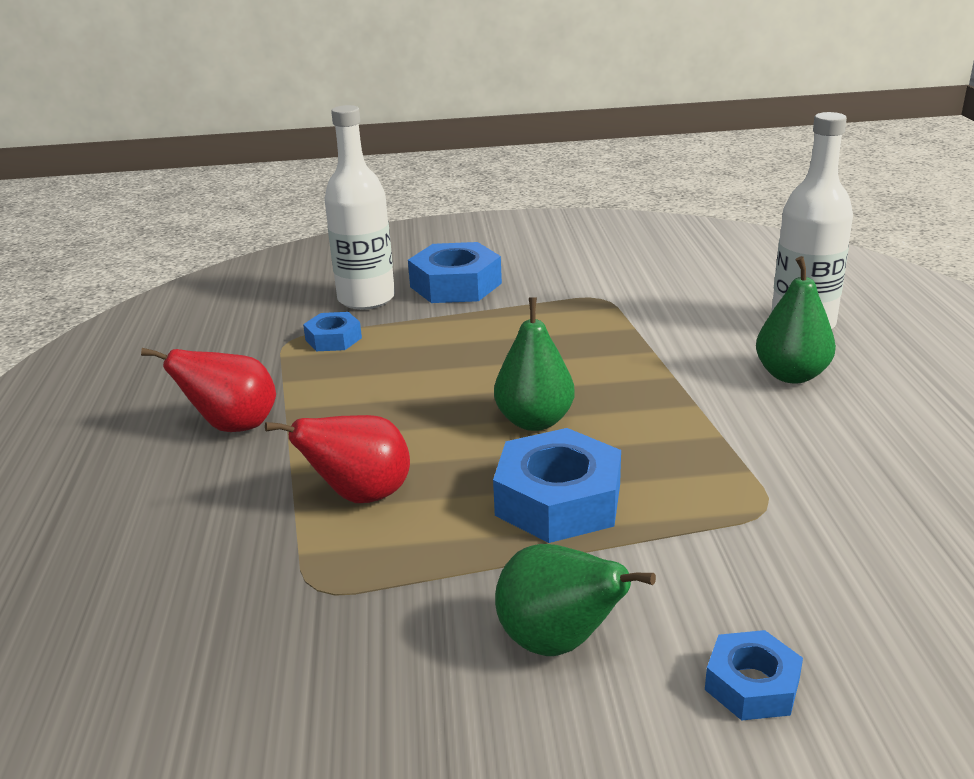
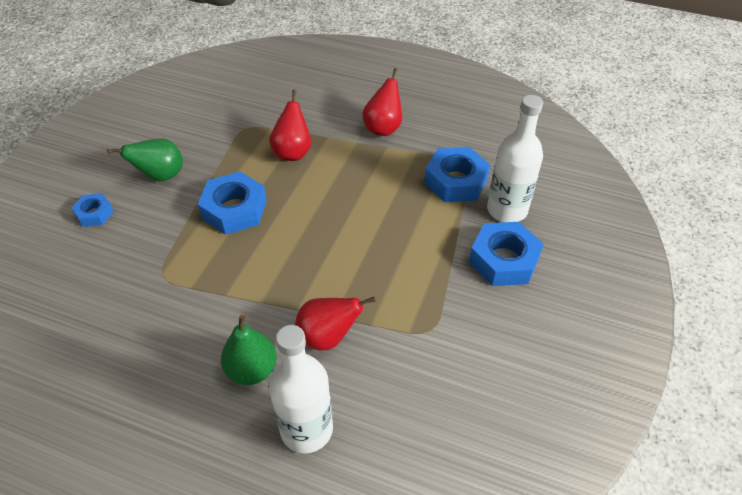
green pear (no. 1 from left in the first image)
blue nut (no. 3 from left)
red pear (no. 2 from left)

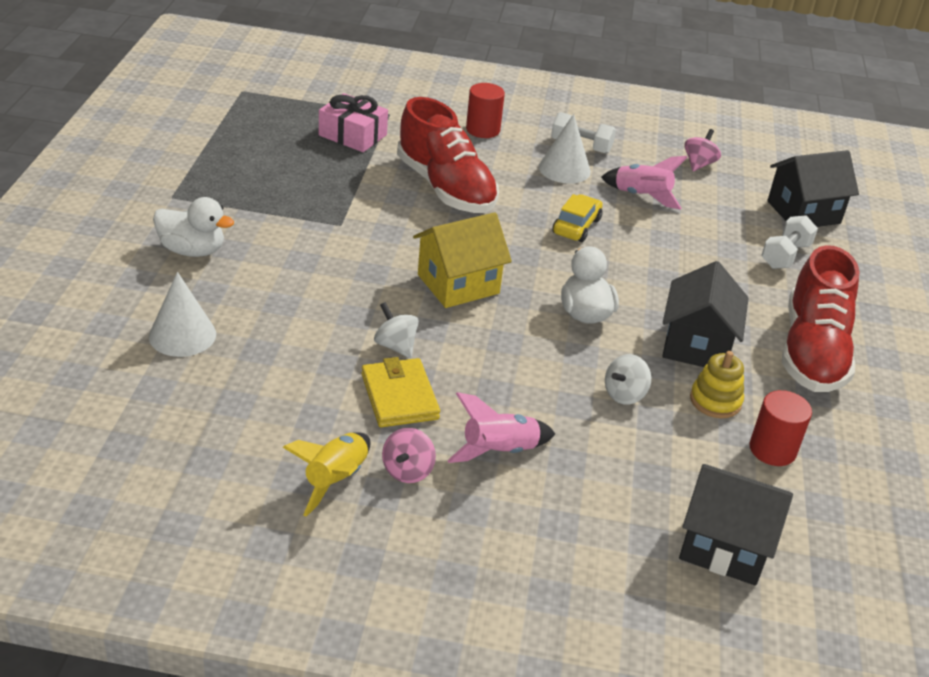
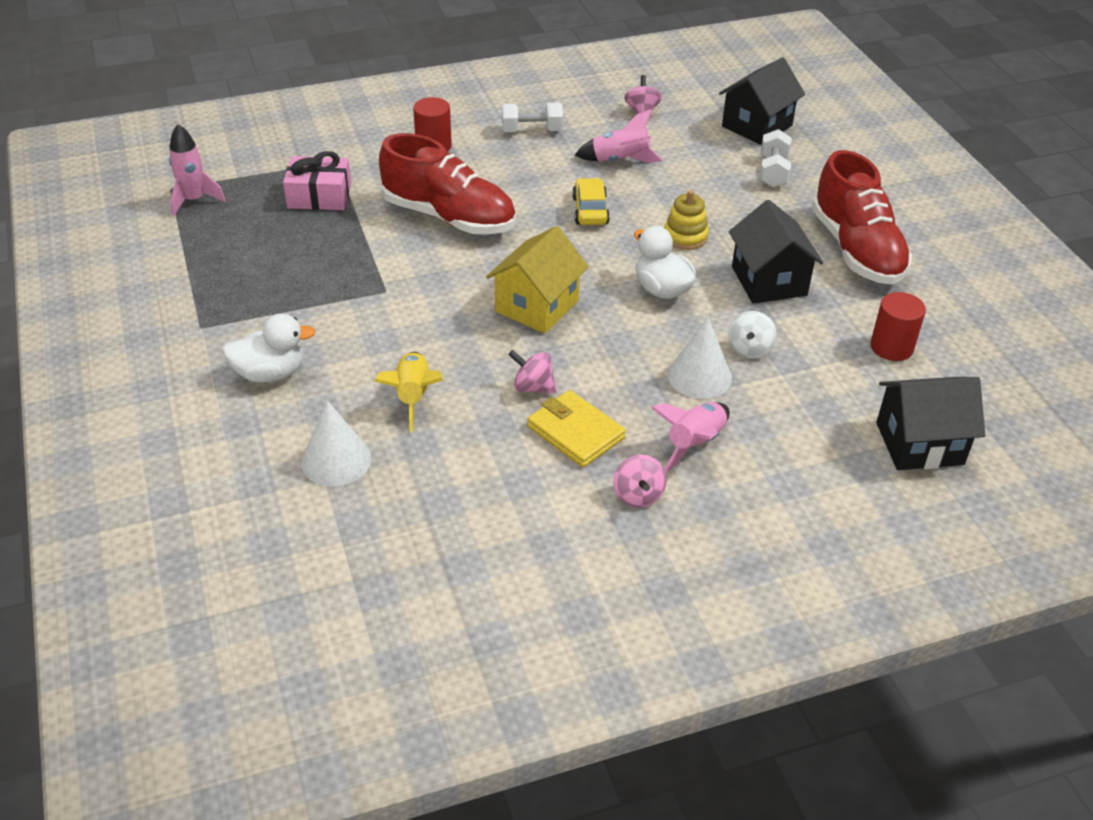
white cone (no. 2 from left)
pink spinning top (no. 1 from left)
yellow stacking toy
yellow rocket
pink rocket (no. 1 from left)

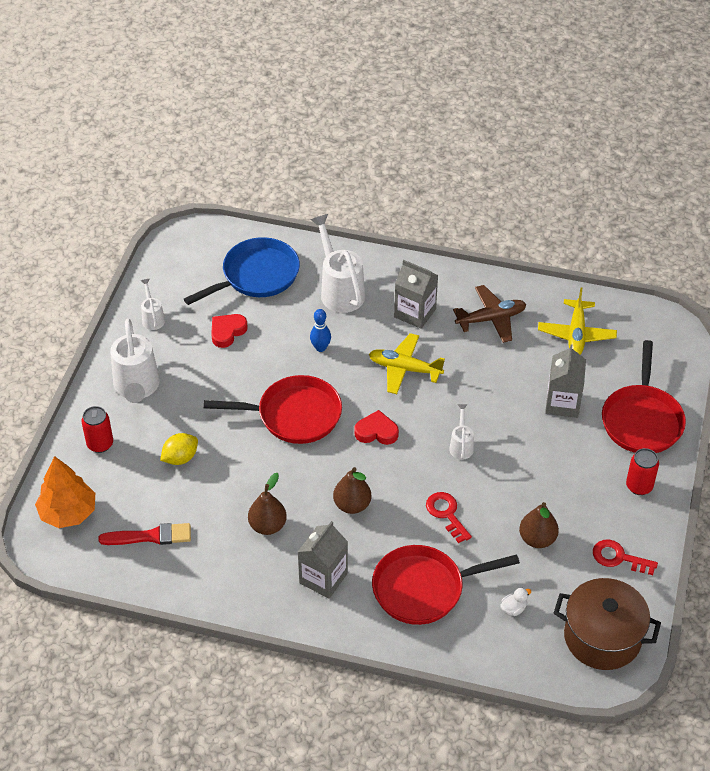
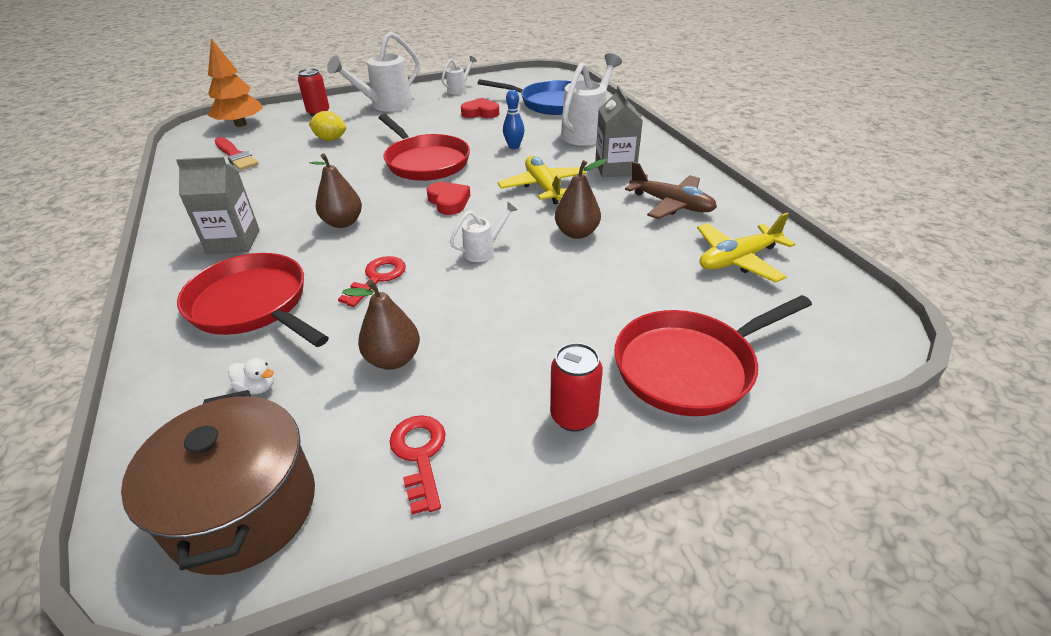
grey carton (no. 3 from left in the first image)
brown pear (no. 3 from left)

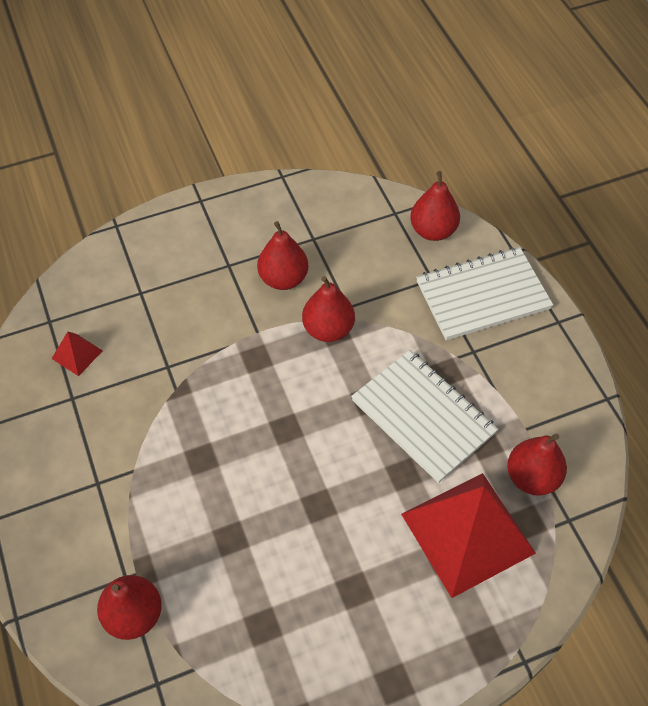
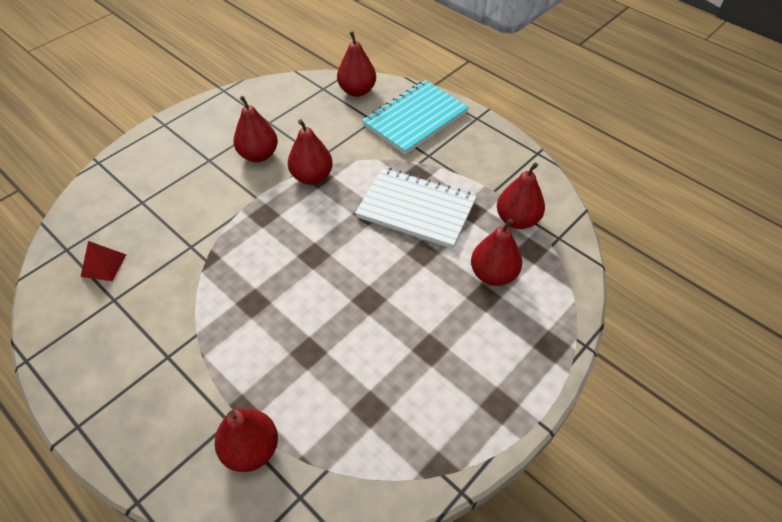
turquoise notebook
red pear (no. 5 from left)

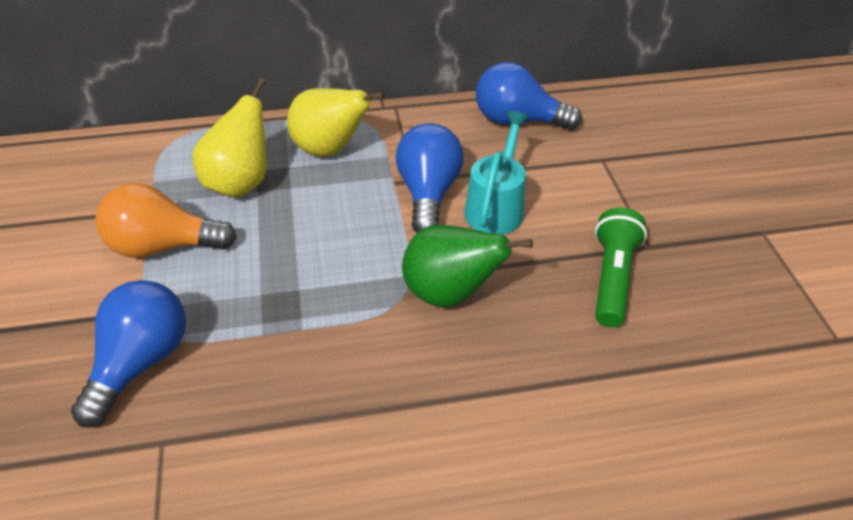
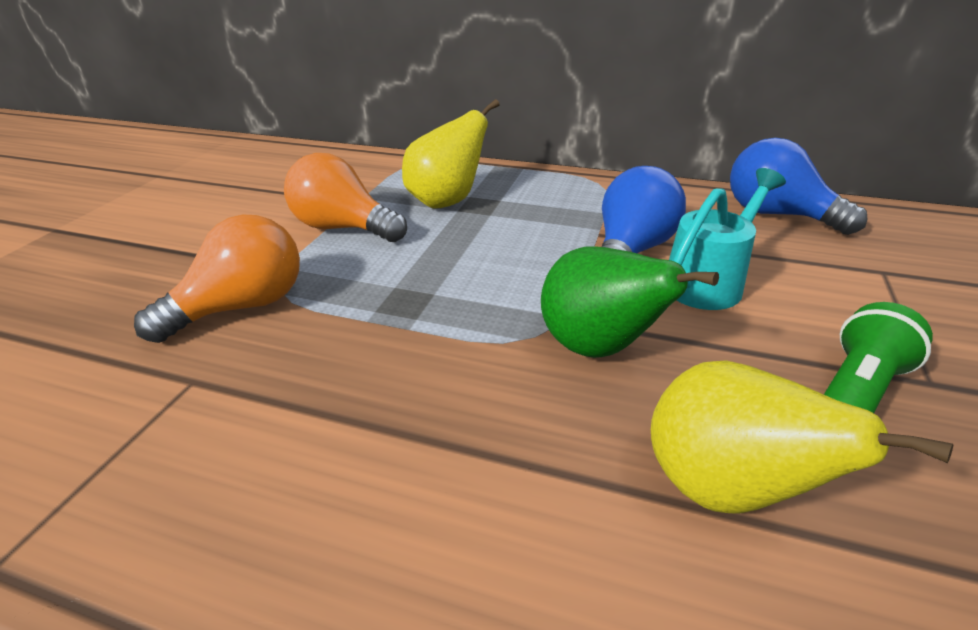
yellow pear (no. 2 from left)
orange light bulb (no. 1 from left)

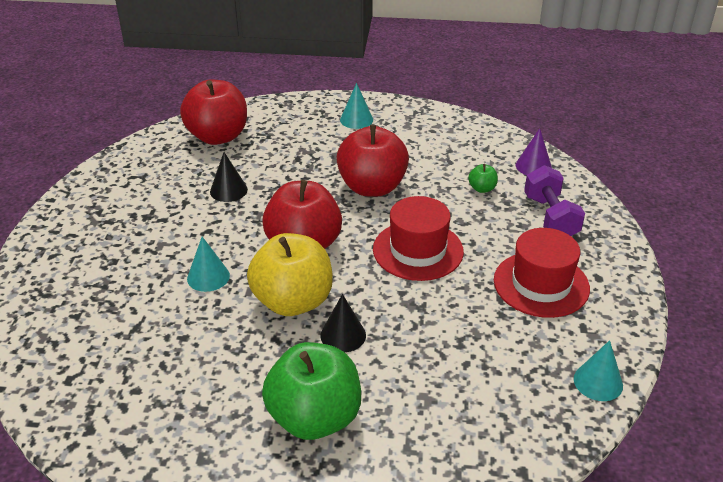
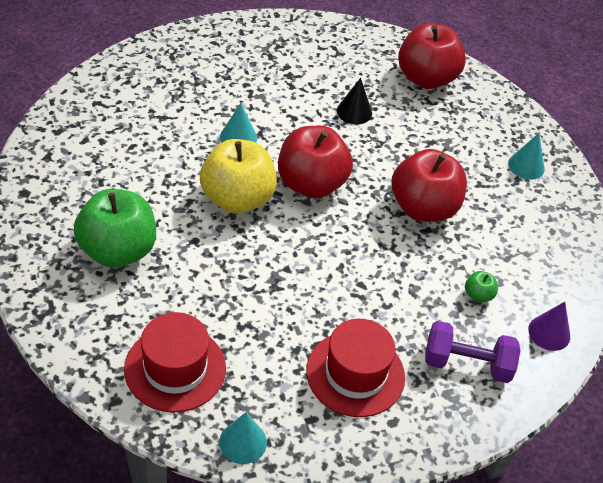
purple dumbbell
red hat (no. 1 from left)
black cone (no. 2 from left in the first image)

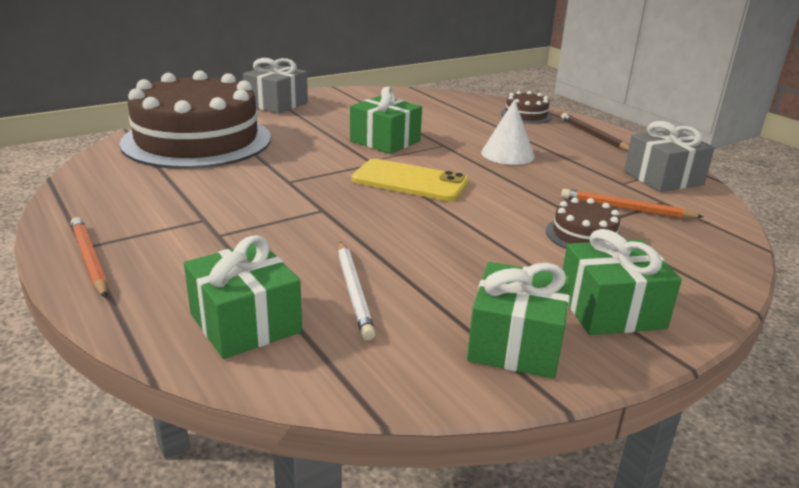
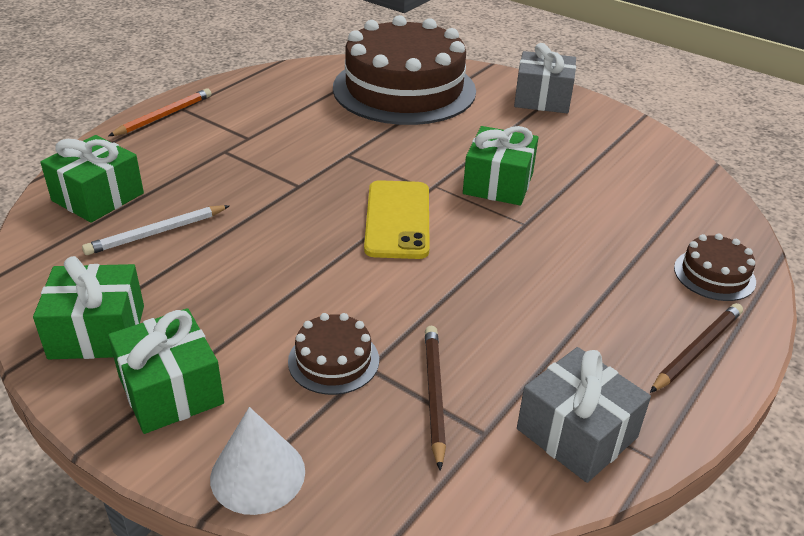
white cone
brown pencil (no. 1 from left)

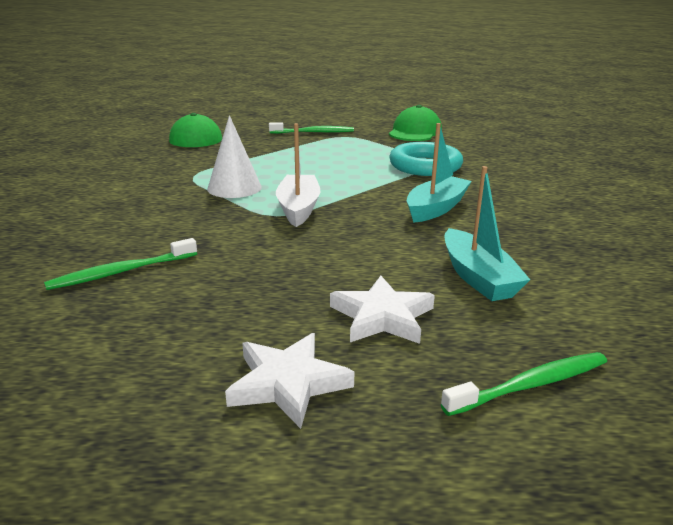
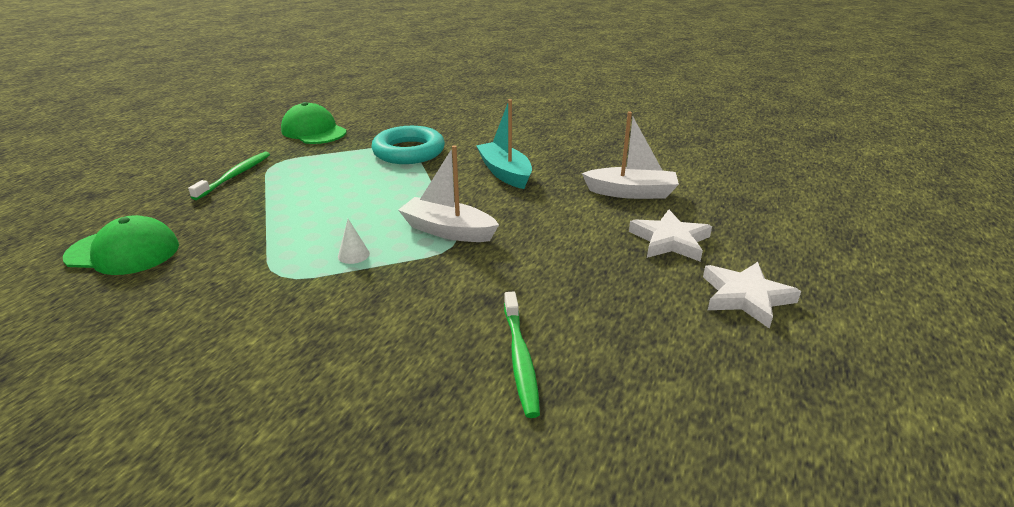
white cone
white boat (no. 2 from left)
green toothbrush (no. 3 from left in the first image)

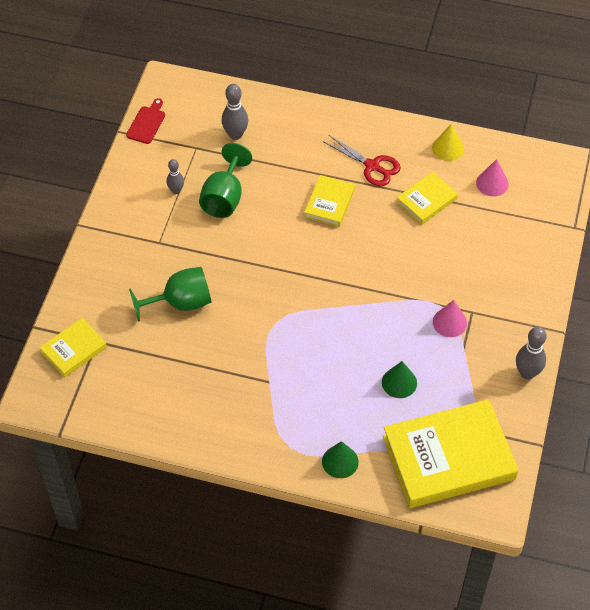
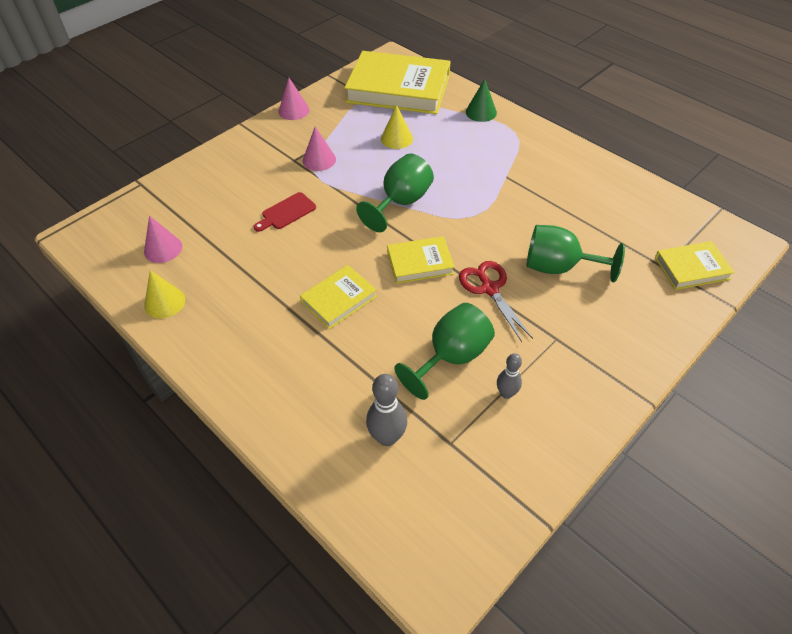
red cutting board
red scissors
yellow book (no. 3 from left)
pink cone (no. 2 from left)
yellow cone (no. 2 from left)
green goblet (no. 1 from left)

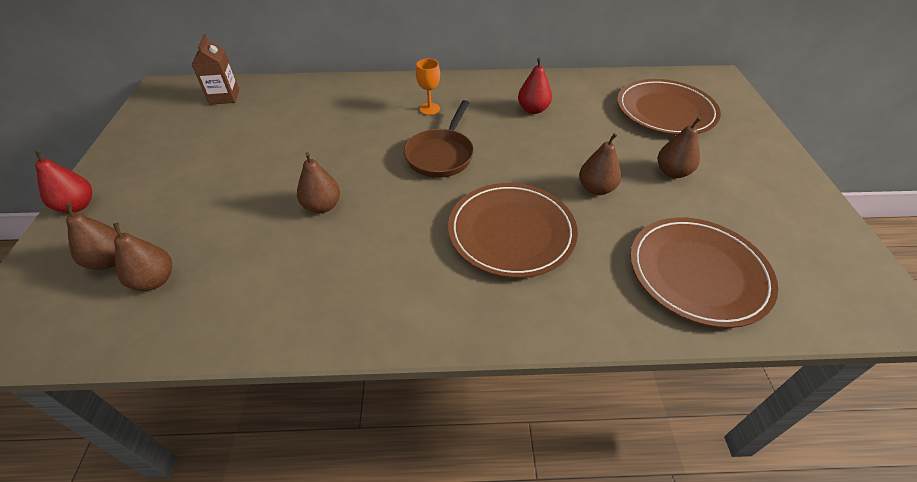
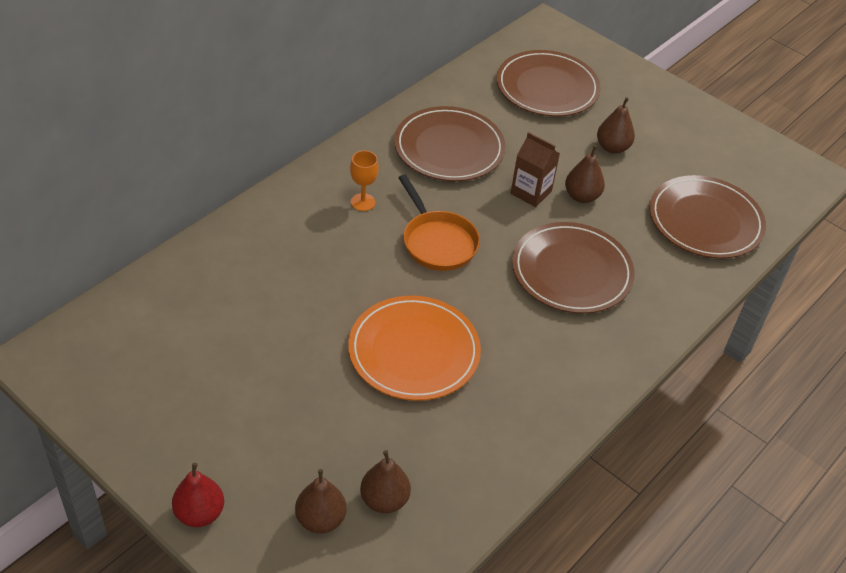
brown carton
brown plate (no. 1 from left)
orange pan
orange plate

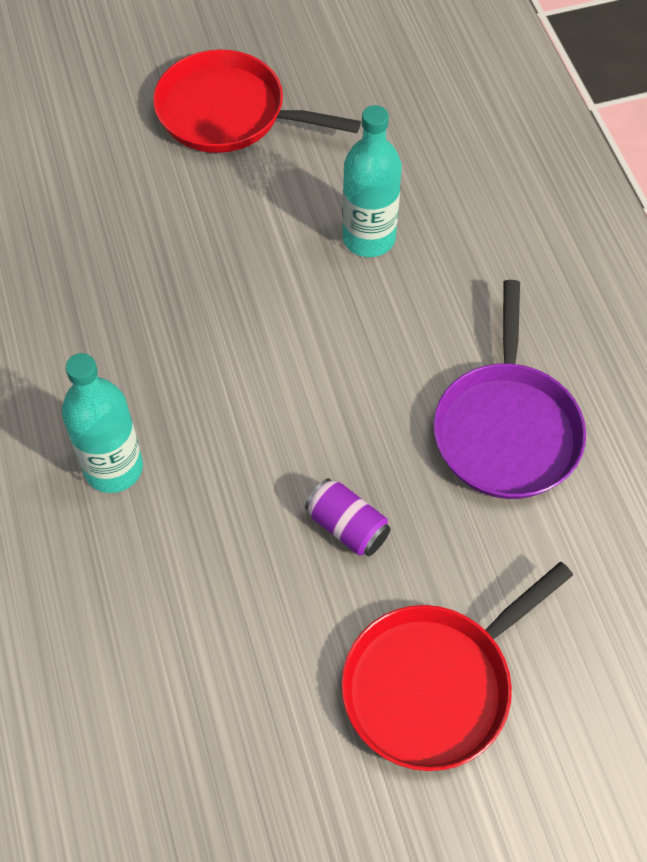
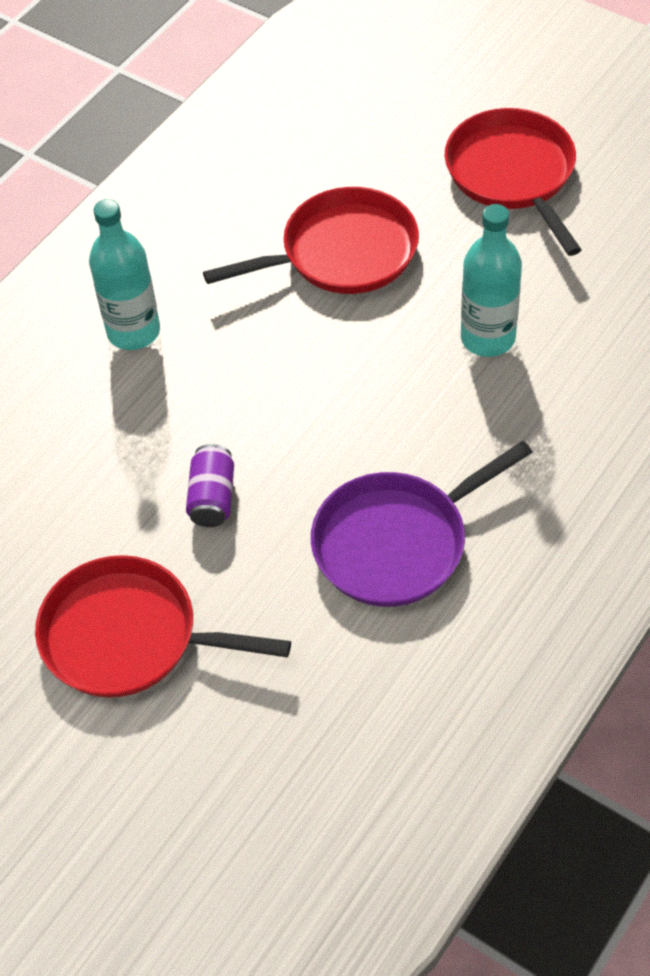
red pan (no. 2 from left)

